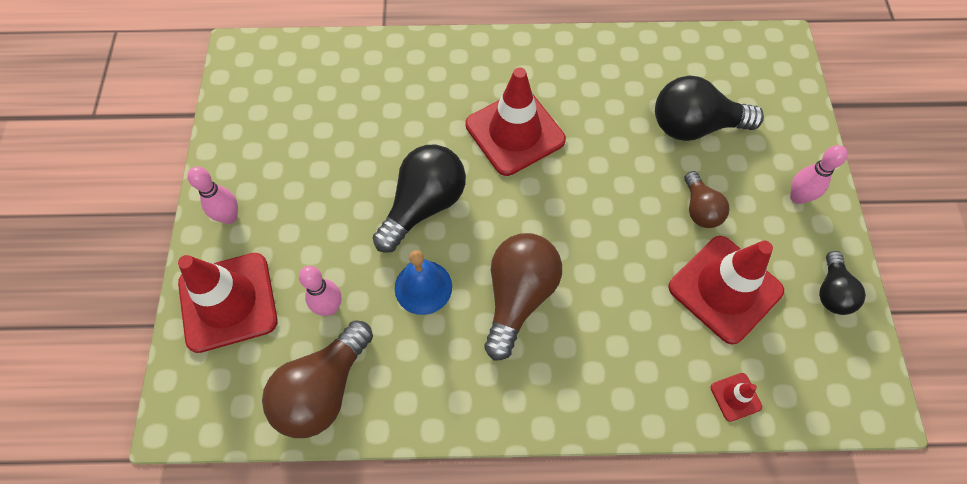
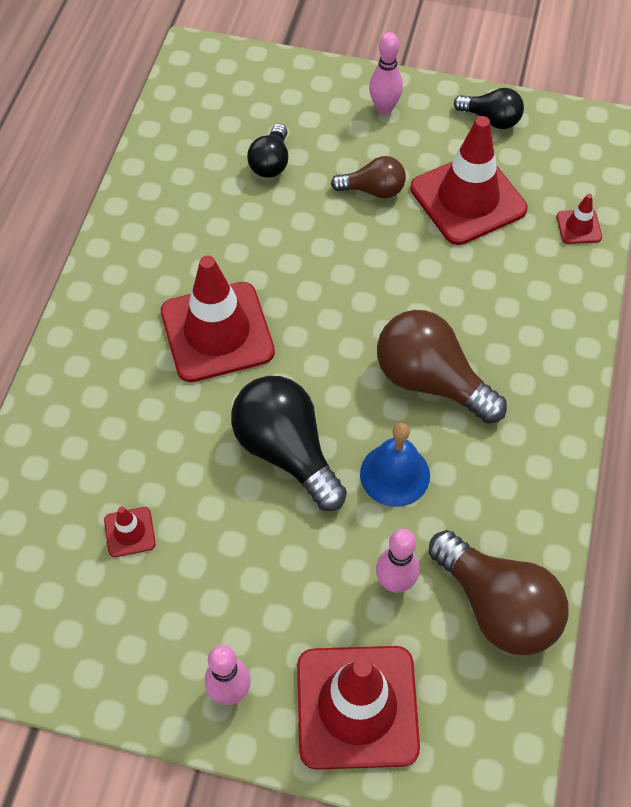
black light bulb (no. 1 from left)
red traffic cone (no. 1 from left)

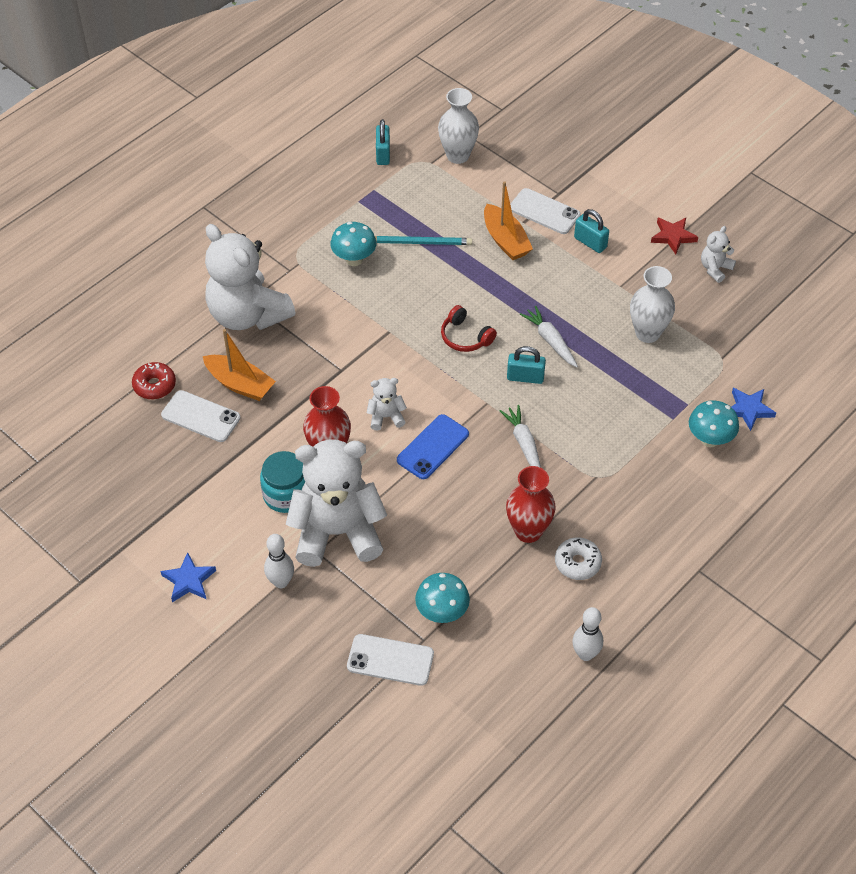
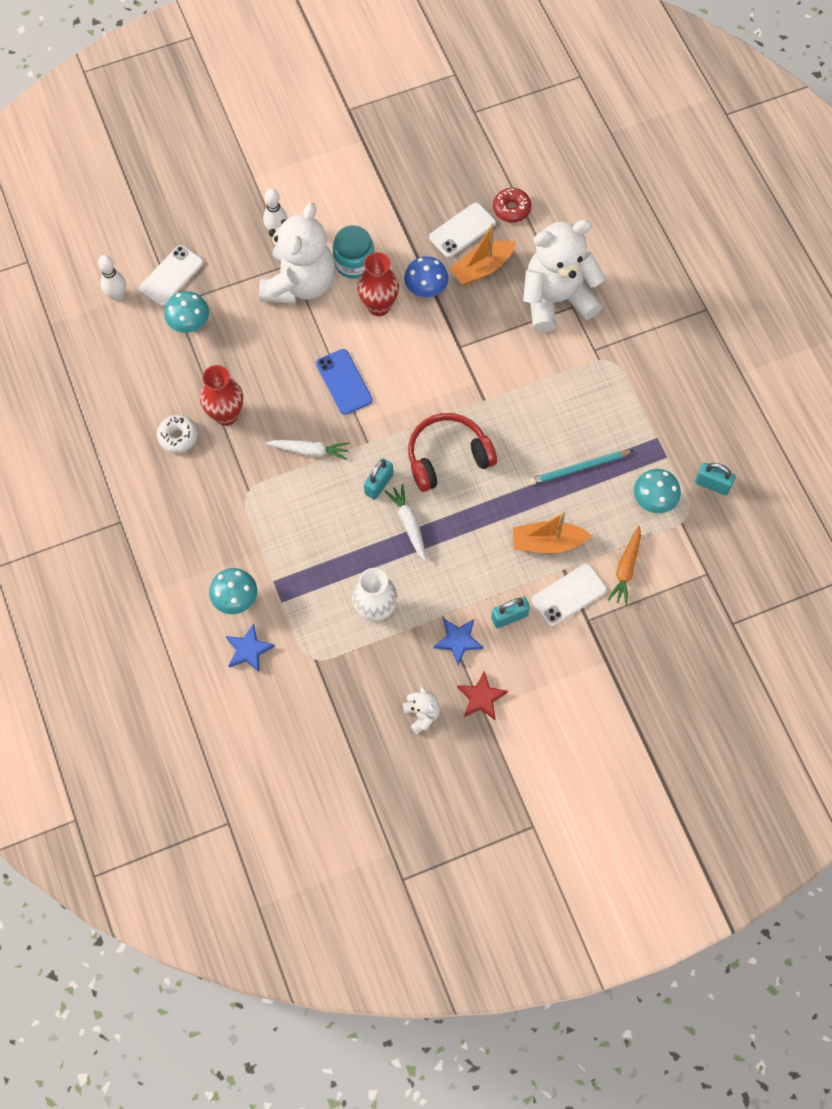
white vase (no. 1 from left in the first image)
turquoise mushroom (no. 3 from left)
turquoise pencil
red headphones
white carrot (no. 2 from left)
white teddy bear (no. 3 from left in the first image)
blue star (no. 2 from left)
white bowling pin (no. 1 from left)
blue mushroom
orange carrot

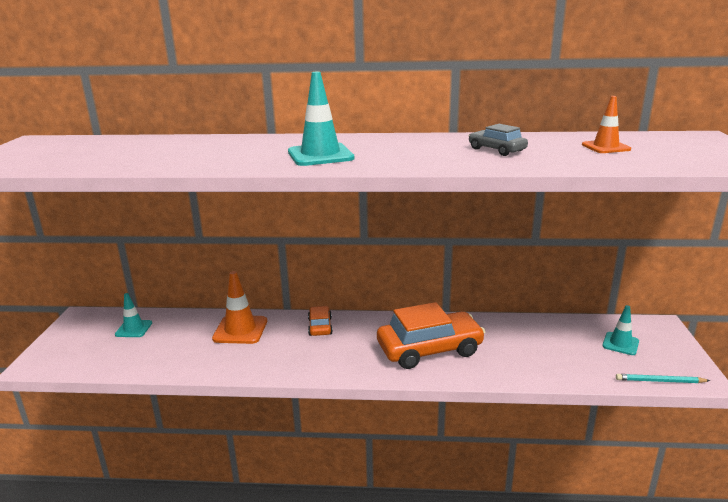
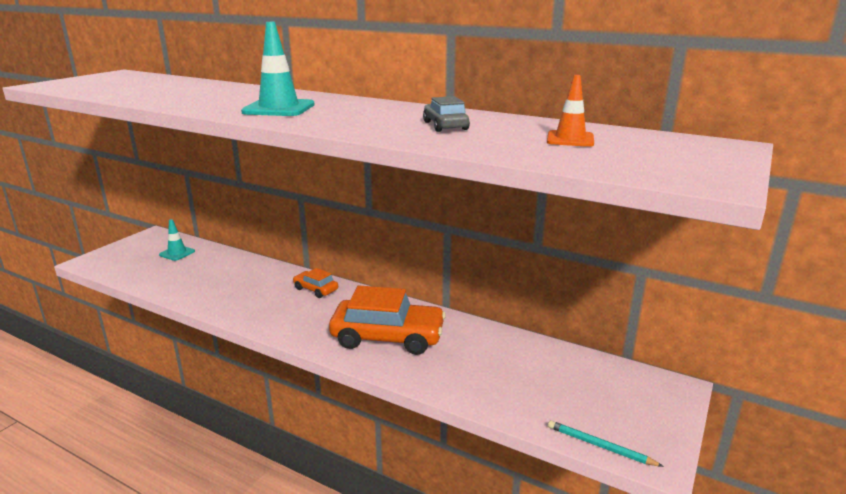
orange traffic cone (no. 1 from left in the first image)
turquoise traffic cone (no. 3 from left in the first image)
orange car (no. 1 from left)

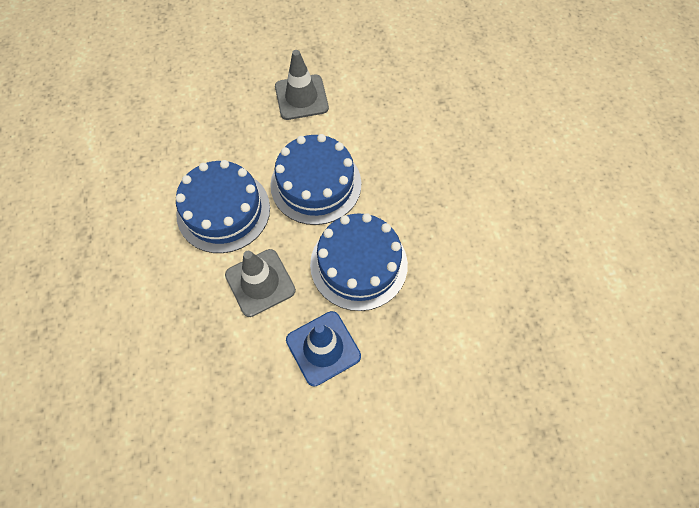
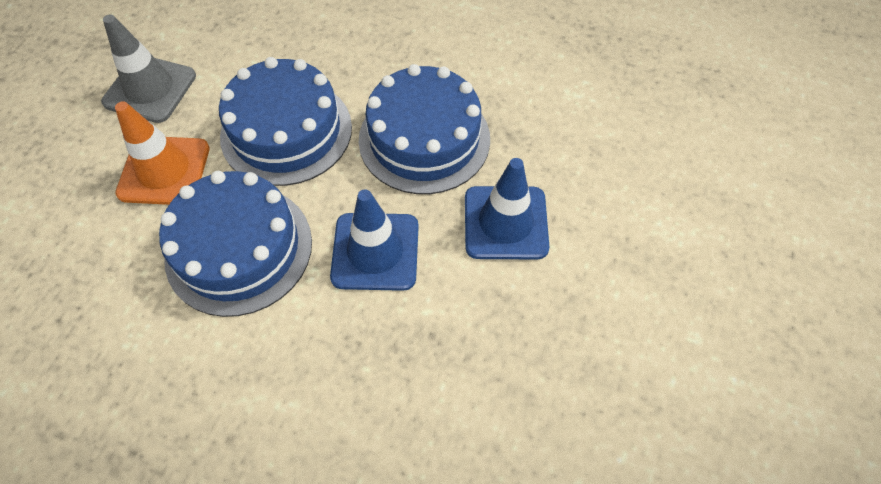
blue traffic cone (no. 1 from left)
orange traffic cone

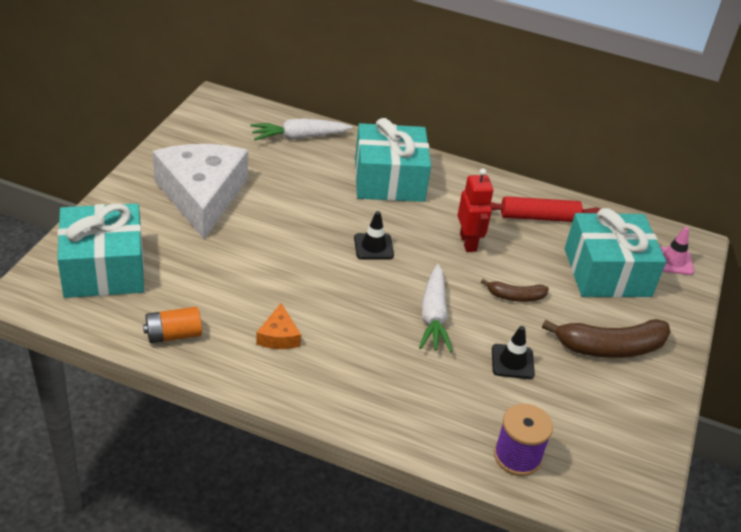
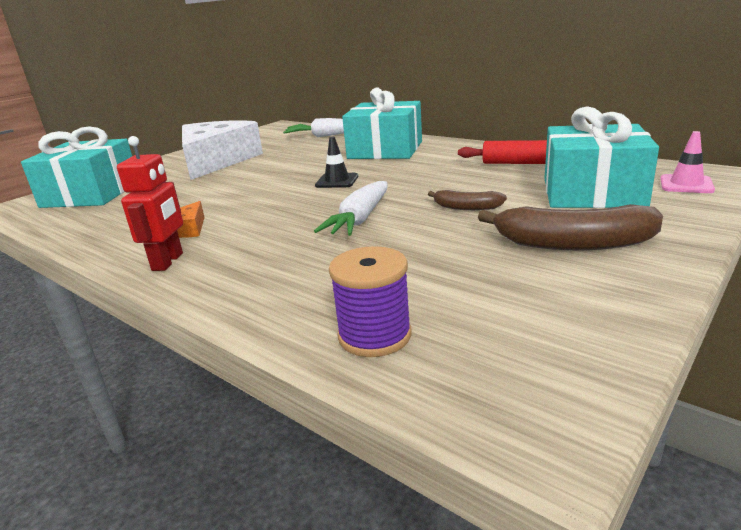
red robot
orange battery
black traffic cone (no. 2 from left in the first image)

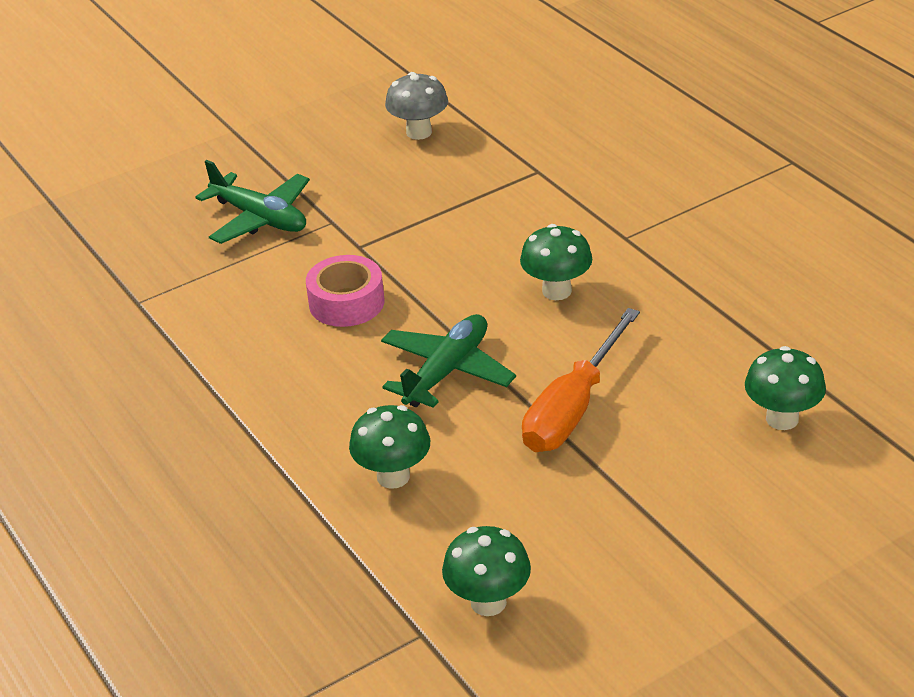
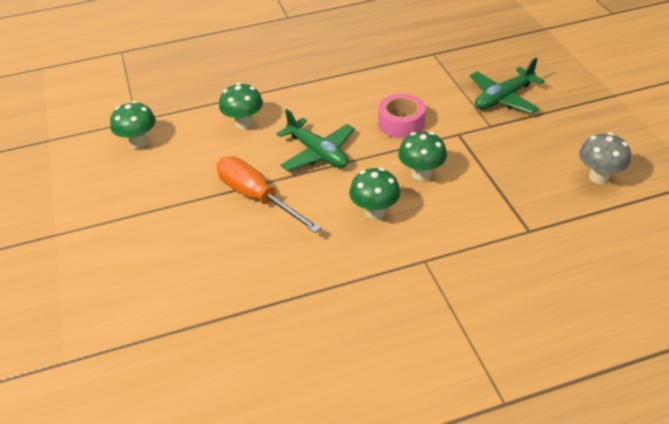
green mushroom (no. 4 from left)

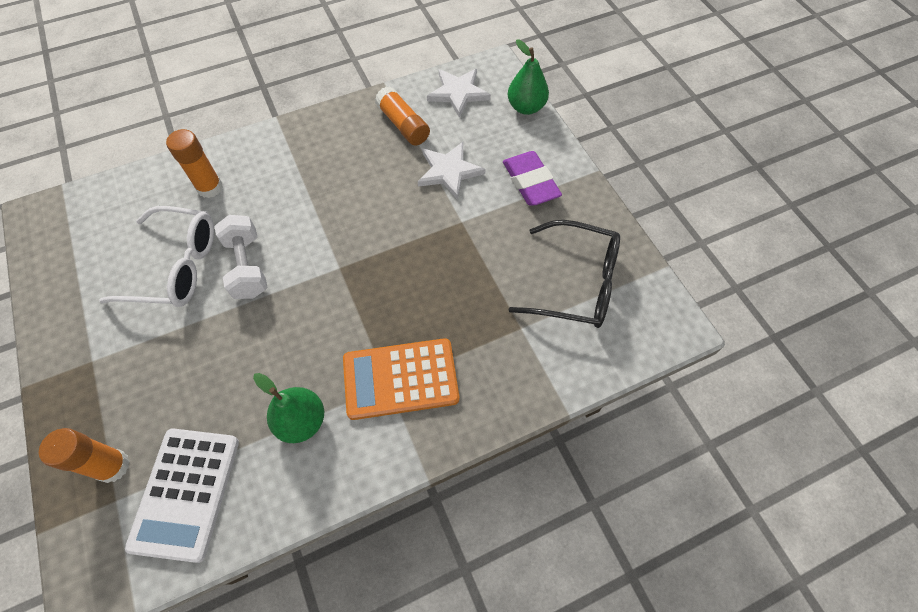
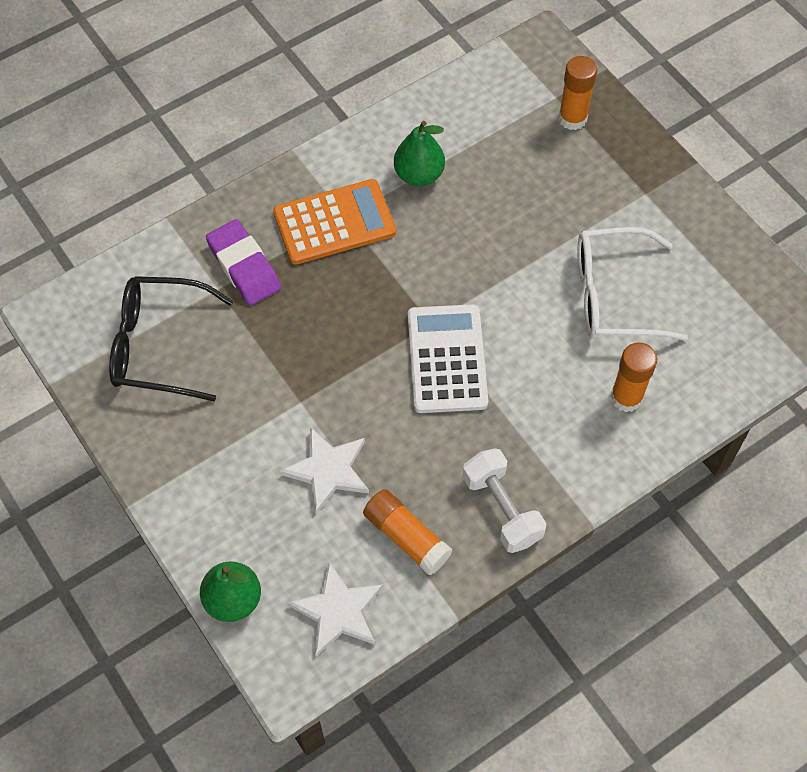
purple eraser
white dumbbell
white calculator

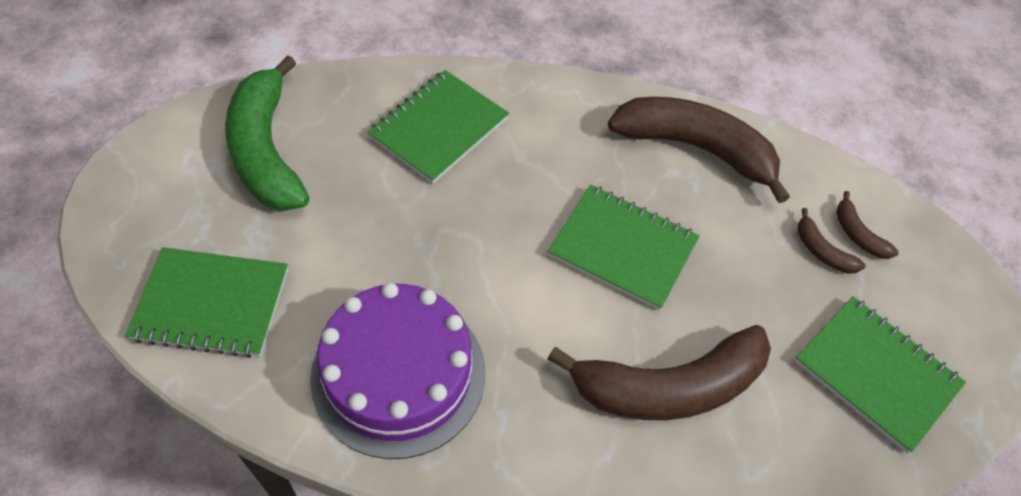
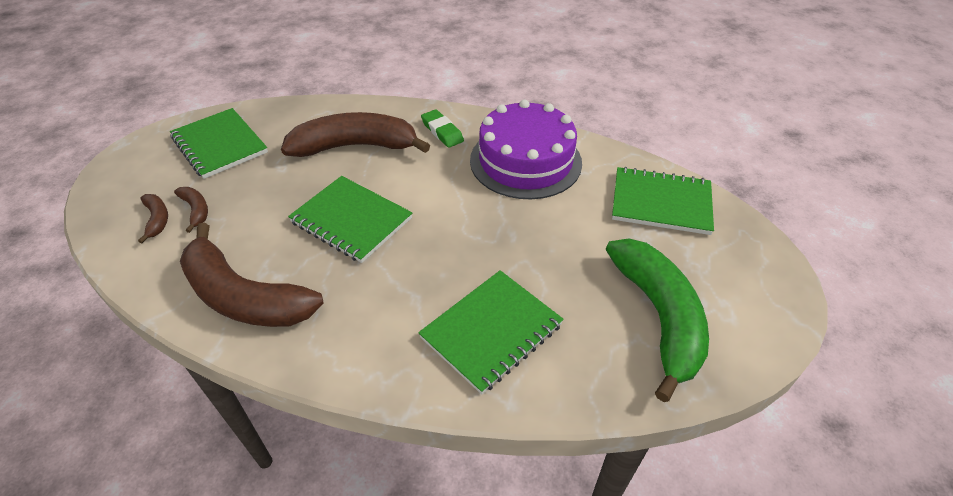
green eraser

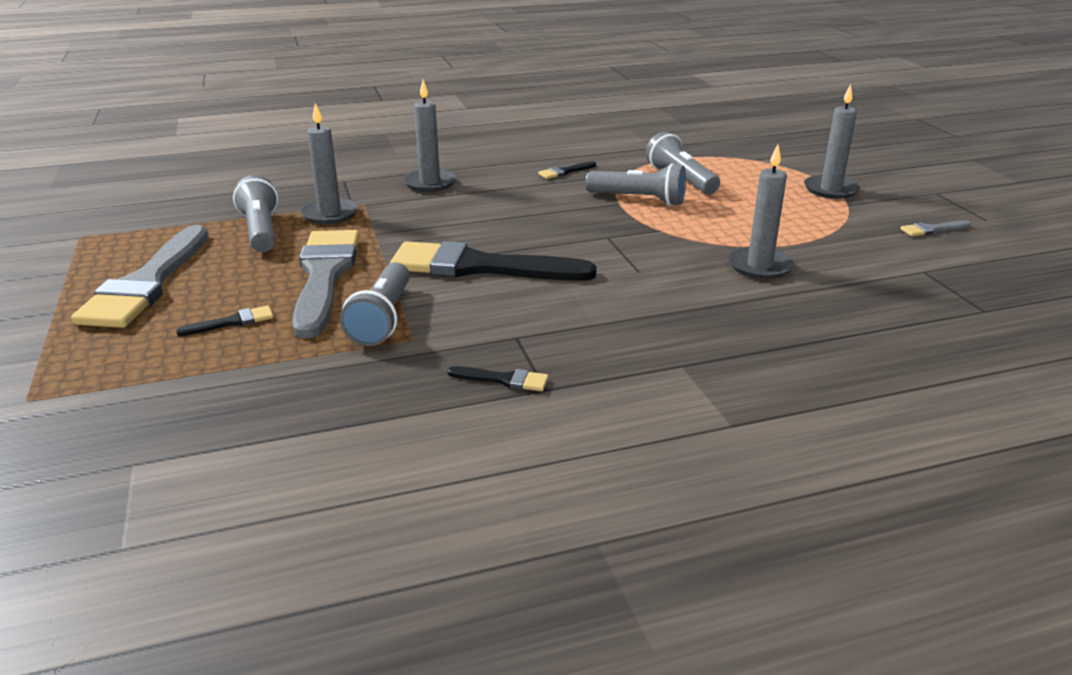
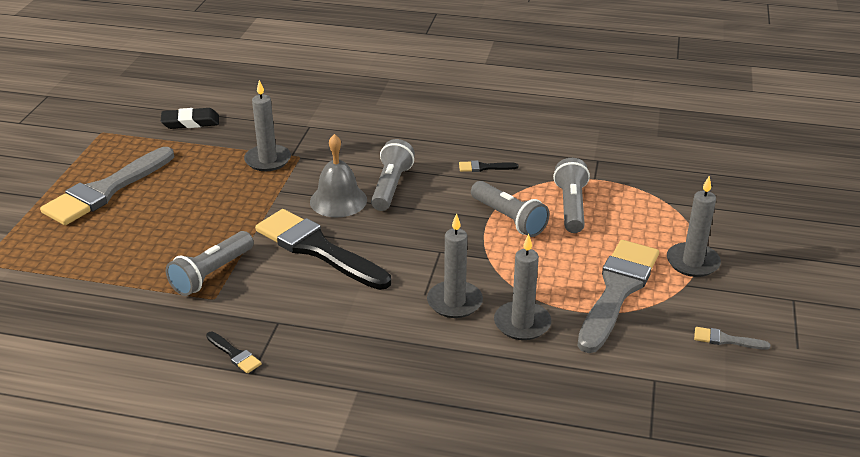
grey candle (no. 2 from left)
grey flashlight (no. 2 from left)
grey brush (no. 2 from left)
black brush (no. 1 from left in the first image)
black eraser
grey bell

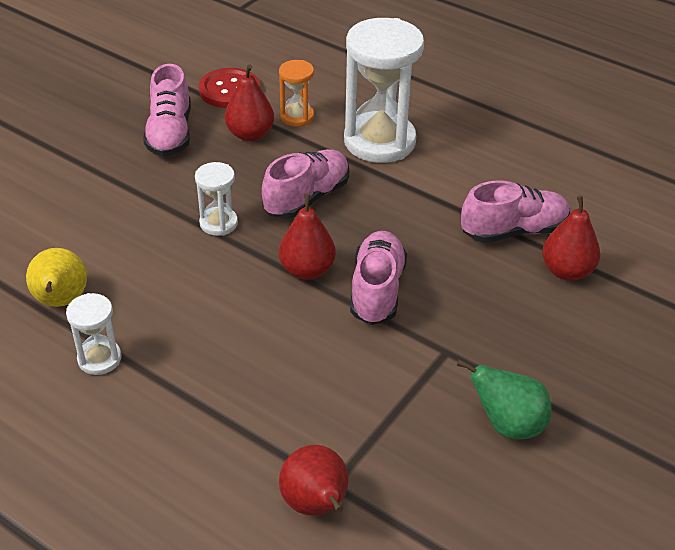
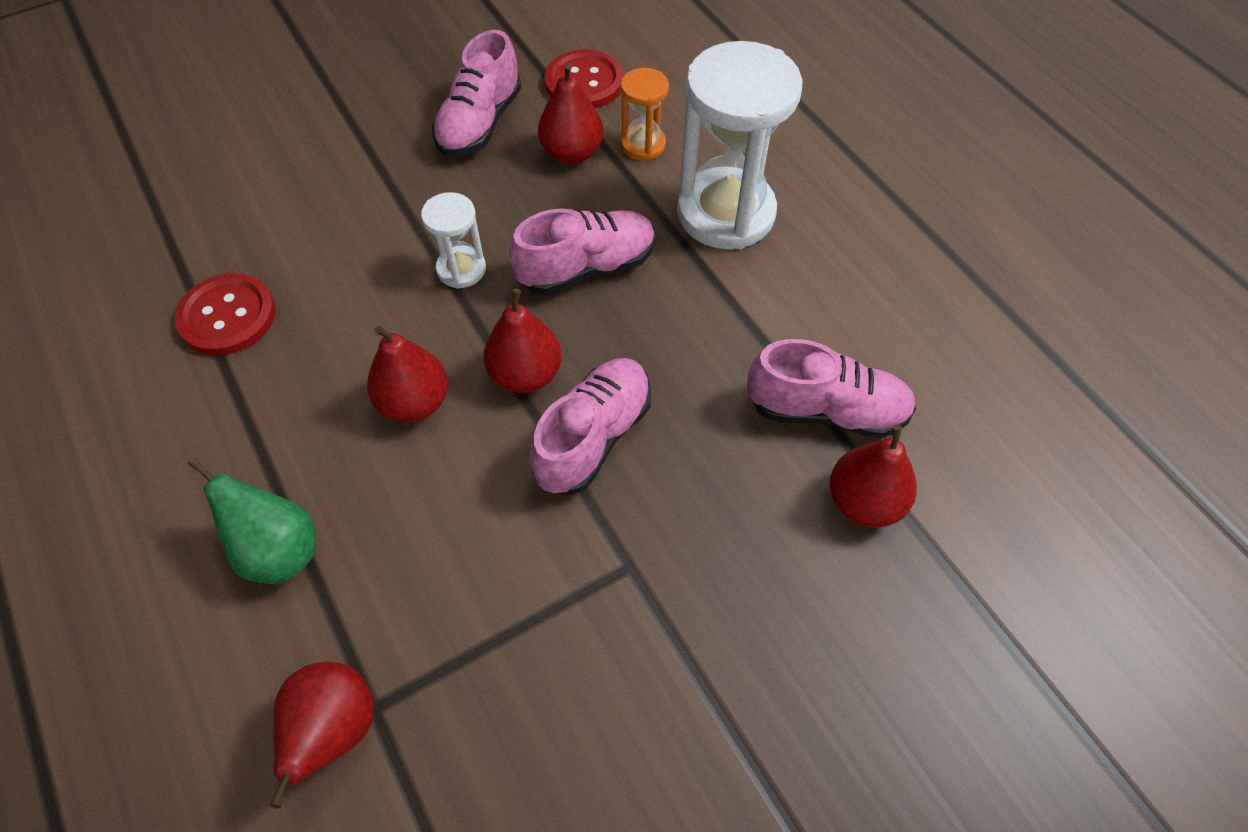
red button (no. 1 from left)
white hourglass (no. 1 from left in the first image)
green pear
red pear (no. 2 from left)

